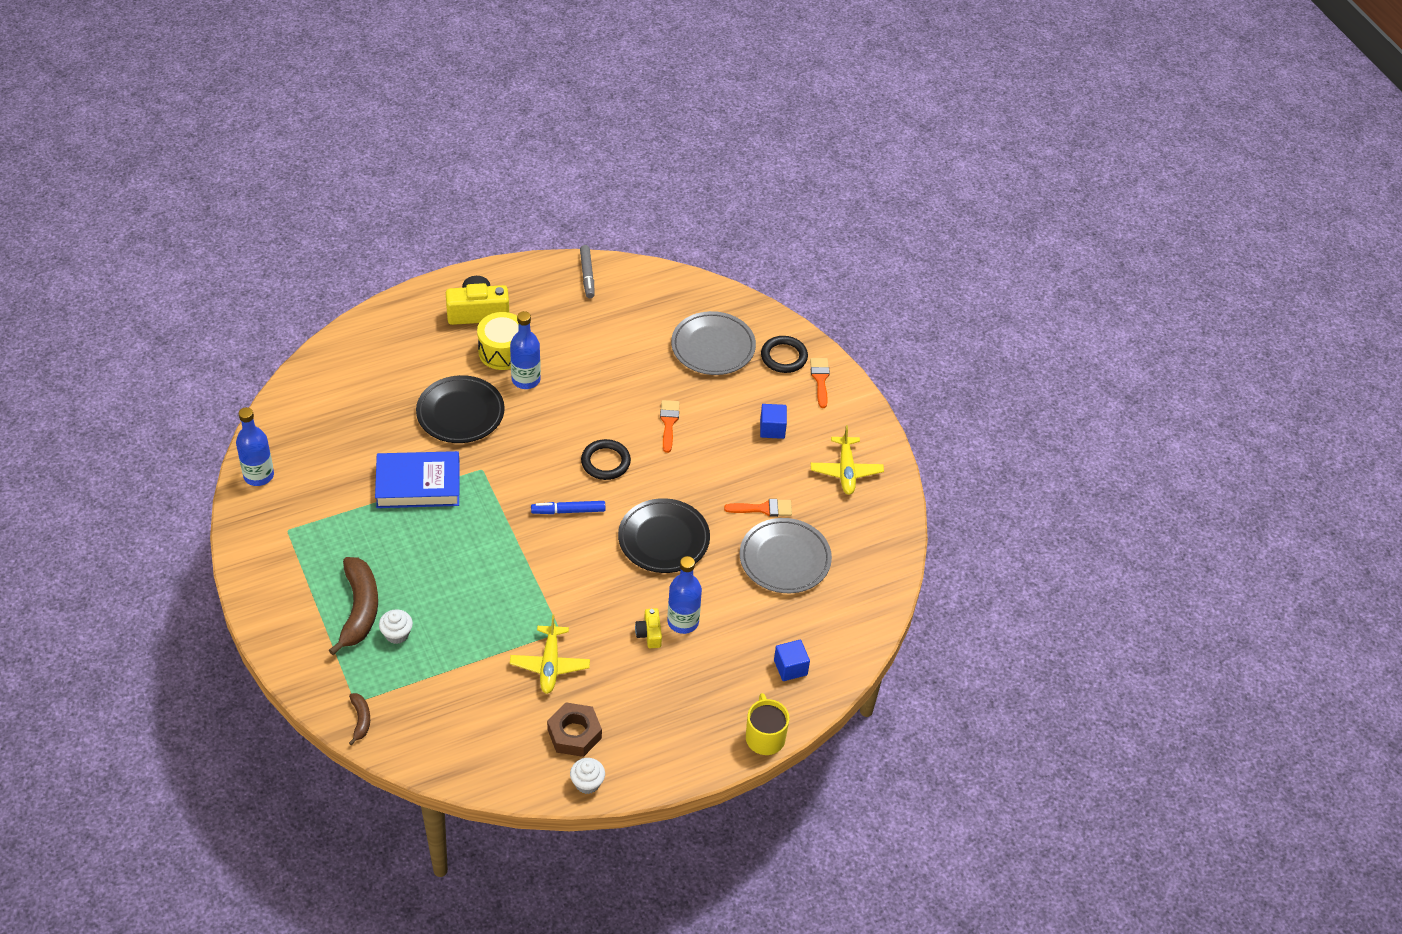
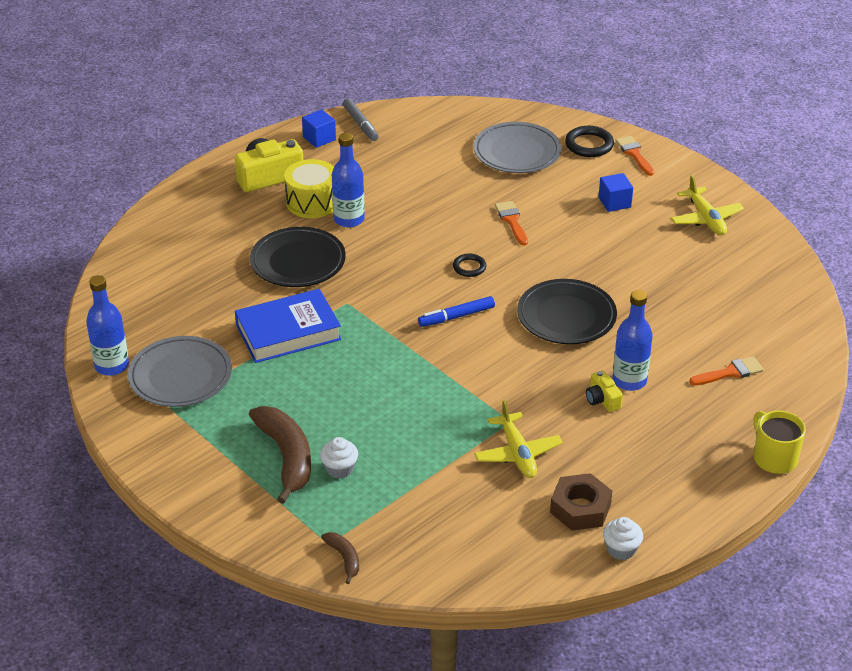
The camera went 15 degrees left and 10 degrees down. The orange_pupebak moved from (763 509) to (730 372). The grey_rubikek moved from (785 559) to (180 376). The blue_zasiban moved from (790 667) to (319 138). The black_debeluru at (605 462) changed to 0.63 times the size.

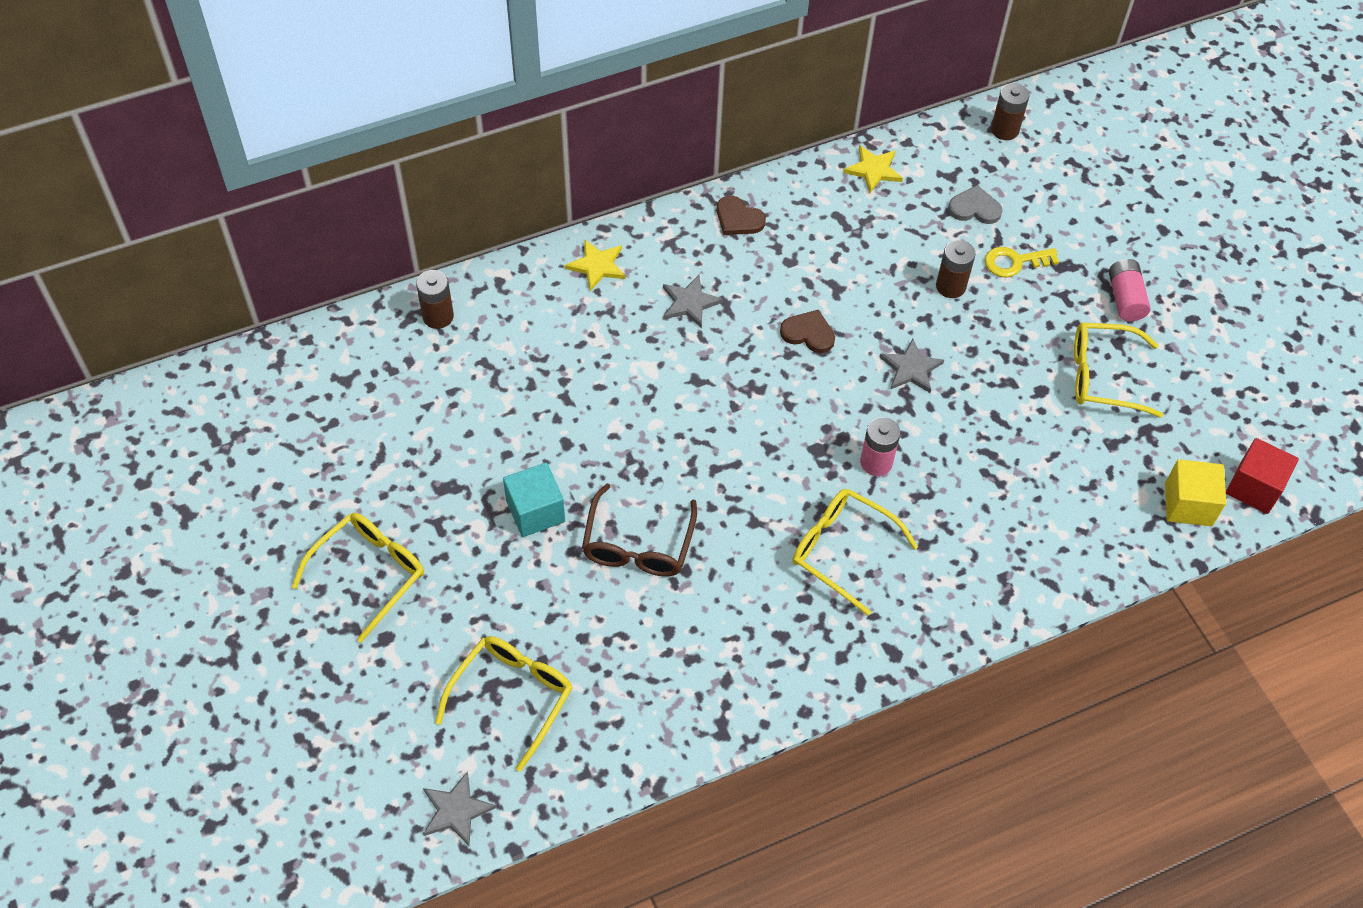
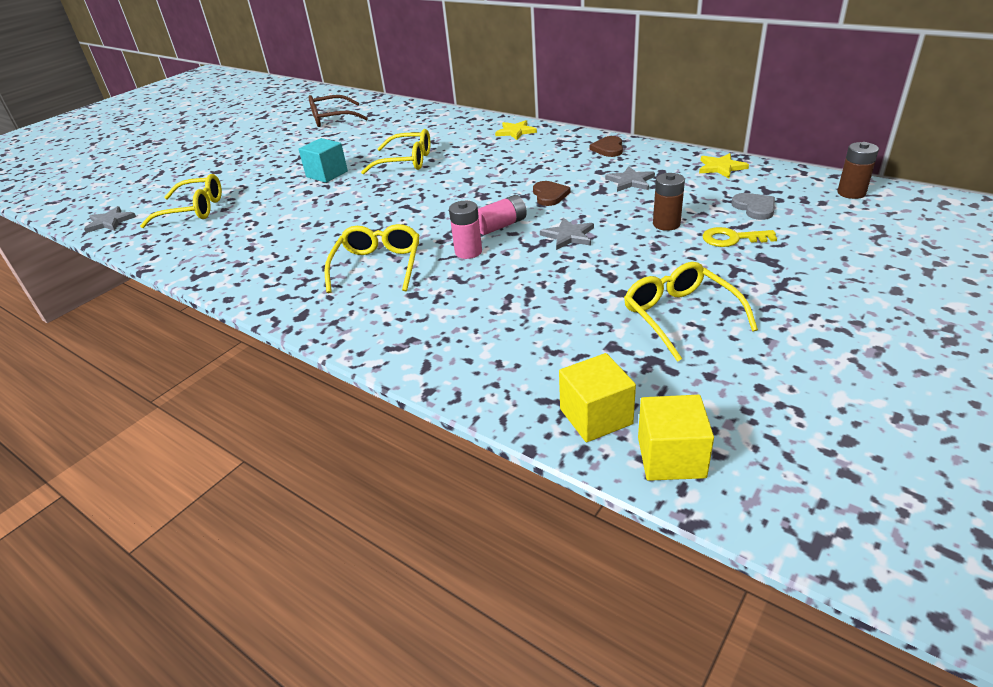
The camera went 65 degrees right and 20 degrees down. The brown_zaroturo at (438 316) disappeared. The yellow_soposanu moved from (369 573) to (406 161). The brown_soposanu moved from (638 544) to (332 118). The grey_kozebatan moved from (690 303) to (630 181). The pink_zaroturo moved from (1125 298) to (501 226). The red_zasiban at (1254 487) became the yellow_zasiban at (671 457). The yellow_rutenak at (1014 262) turned 45 degrees counterclockwise.

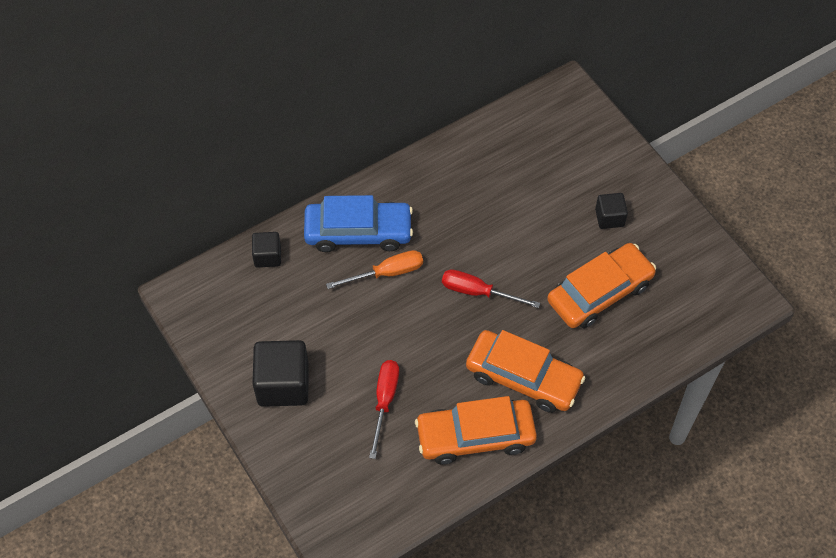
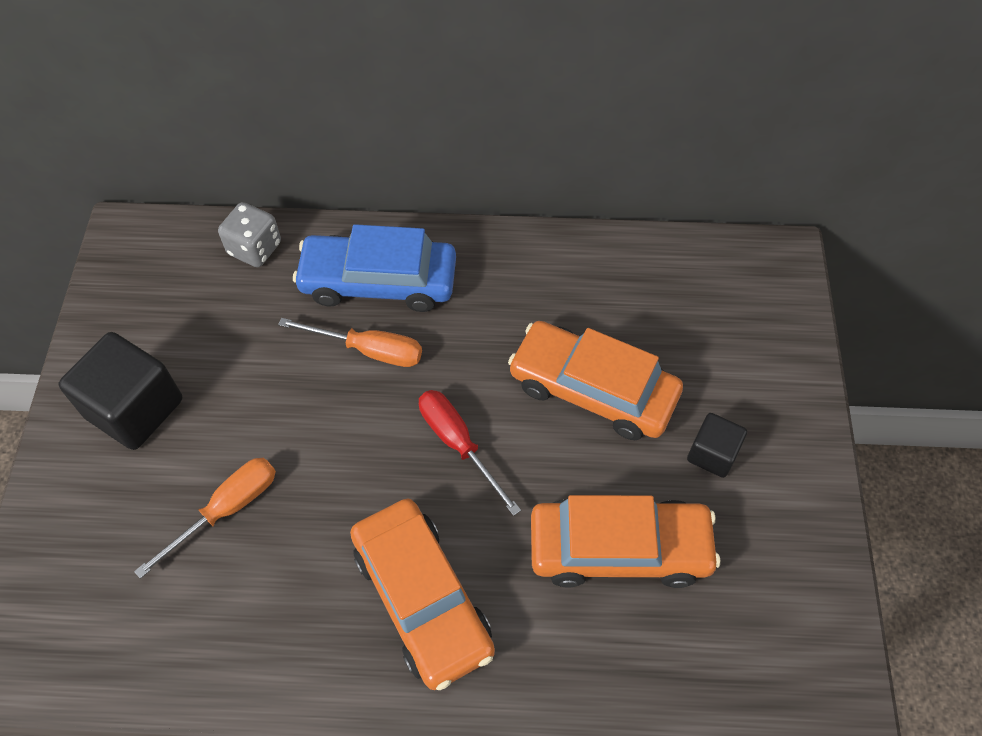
The camera went 35 degrees right and 0 degrees up. The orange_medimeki moved from (475 436) to (593 389). The black_zasiban at (267 256) was replaced by the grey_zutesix at (255 248). The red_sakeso at (384 401) became the orange_sakeso at (226 509). The blue_medimeki at (358 232) turned 150 degrees clockwise.

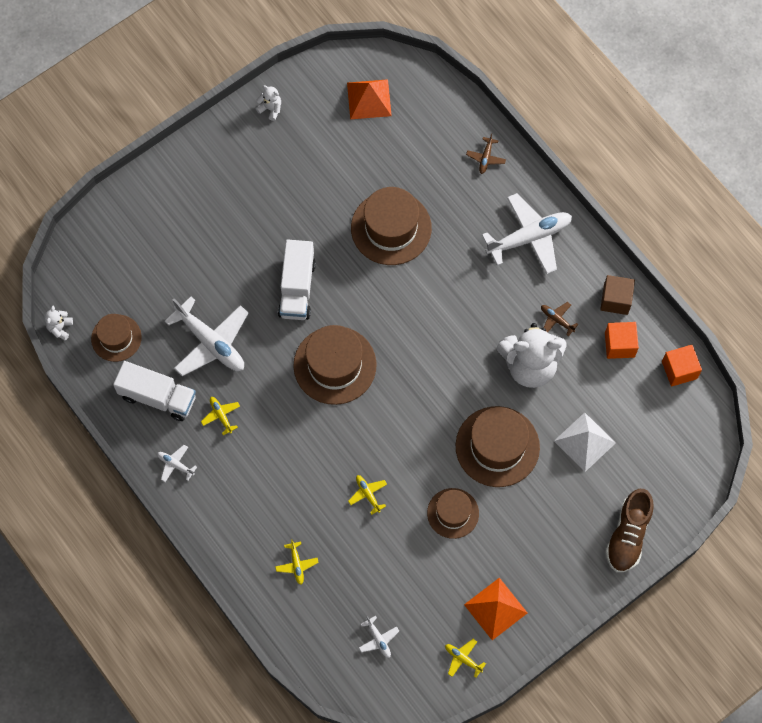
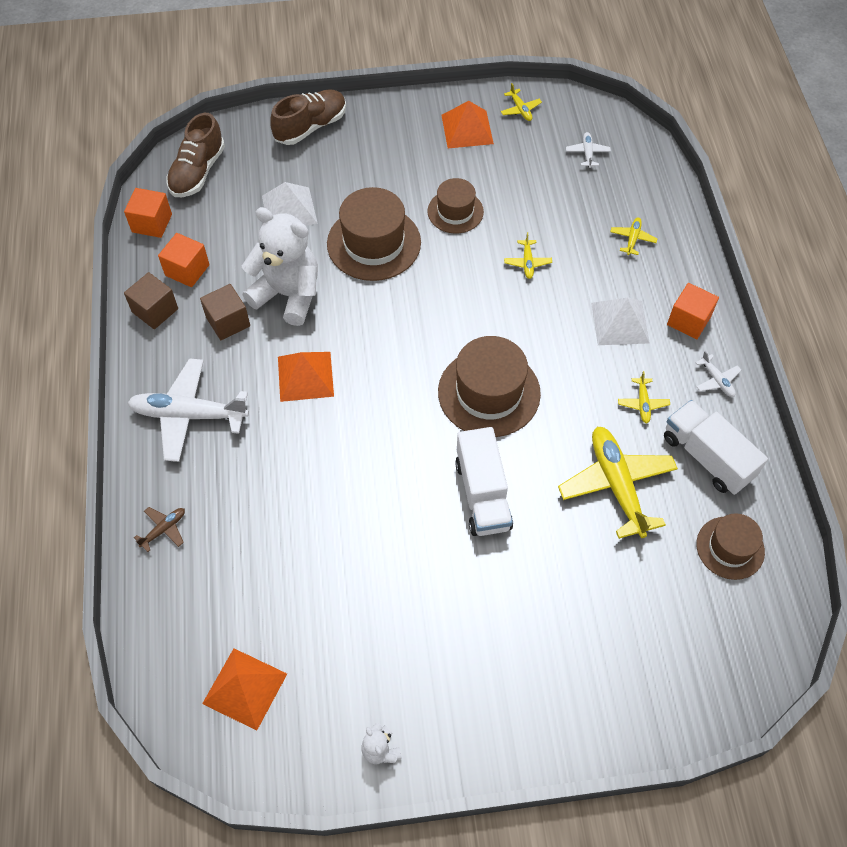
The camera went 150 degrees left and 10 degrees down. The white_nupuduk at (60 328) disappeared. The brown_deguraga at (391 228) disappeared. The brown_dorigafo at (198 172) appeared. The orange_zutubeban at (305 376) appeared. The white_zutubeban at (620 322) appeared. The orange_zasiban at (688 320) appeared. The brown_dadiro at (556 320) was replaced by the brown_zasiban at (228 322). The white_dadiro at (211 342) became the yellow_dadiro at (616 485). The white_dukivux at (297 288) turned 135 degrees clockwise.

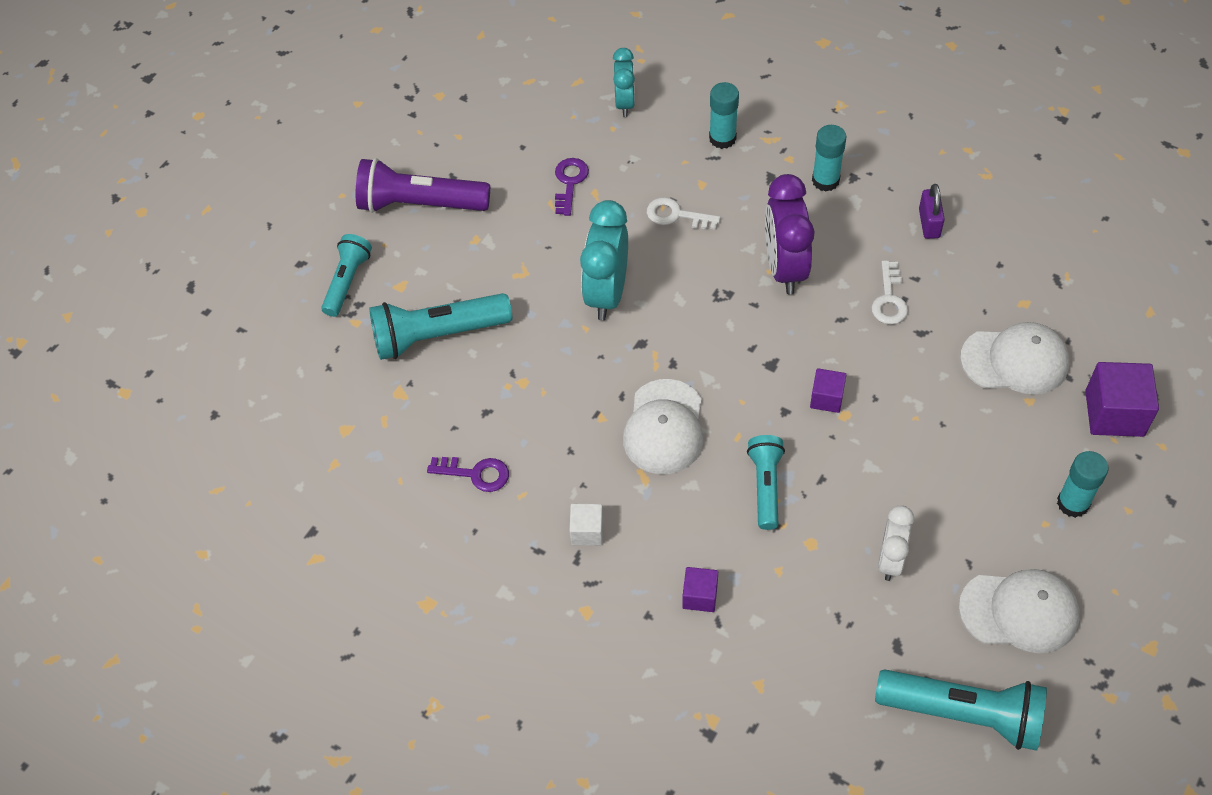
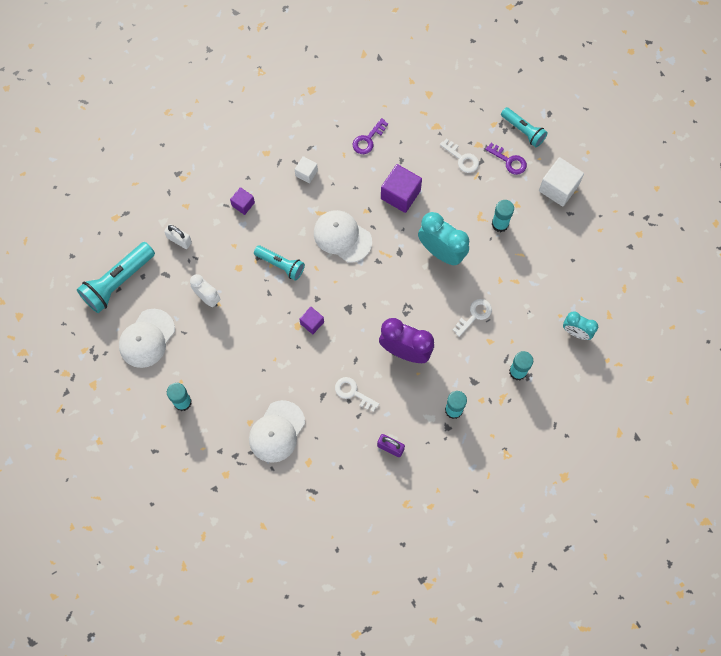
The camera went 115 degrees right and 15 degrees up. The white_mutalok at (179 240) appeared. The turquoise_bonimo at (500 224) appeared. The purple_rutenak moved from (569 182) to (509 161). The purple_zasiban moved from (1114 413) to (400 194). The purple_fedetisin at (420 204) was replaced by the white_zasiban at (558 188). The turquoise_fedetisin at (438 335) was replaced by the white_rutenak at (462 158).

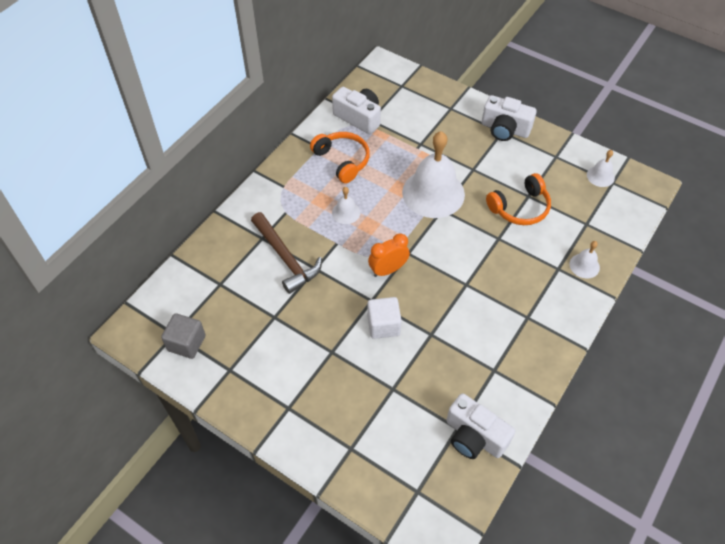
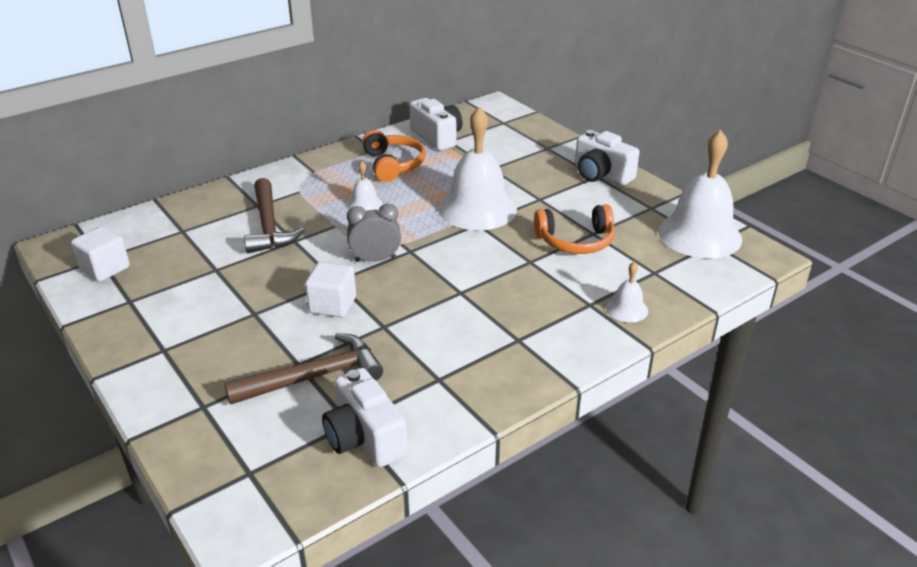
The camera went 20 degrees right and 20 degrees down. The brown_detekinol at (313 377) appeared. The grey_zasiban at (186 343) became the white_zasiban at (105 269). The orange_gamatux at (388 270) became the grey_gamatux at (375 259). The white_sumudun at (600 176) changed to 2.22 times the size.

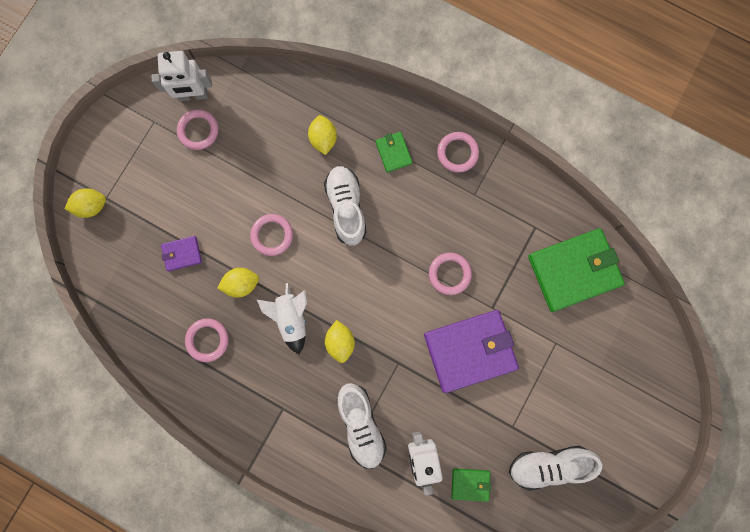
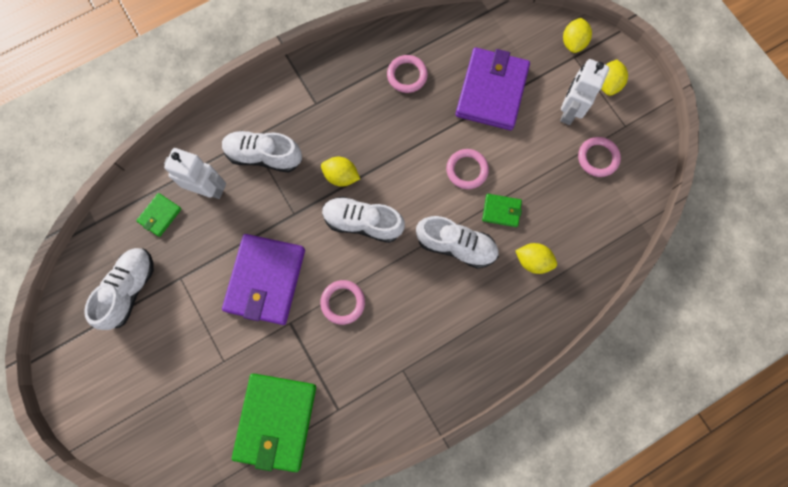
The camera went 120 degrees right and 5 degrees down. The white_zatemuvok at (291 318) disappeared. The pink_debeluru at (457 153) disappeared. The white_dorigafo at (362 222) appeared. The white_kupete moved from (193 95) to (569 111). The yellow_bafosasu moved from (241 284) to (607 84). The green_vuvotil moved from (393 152) to (501 211). The purple_vuvotil at (182 254) changed to 2.17 times the size.

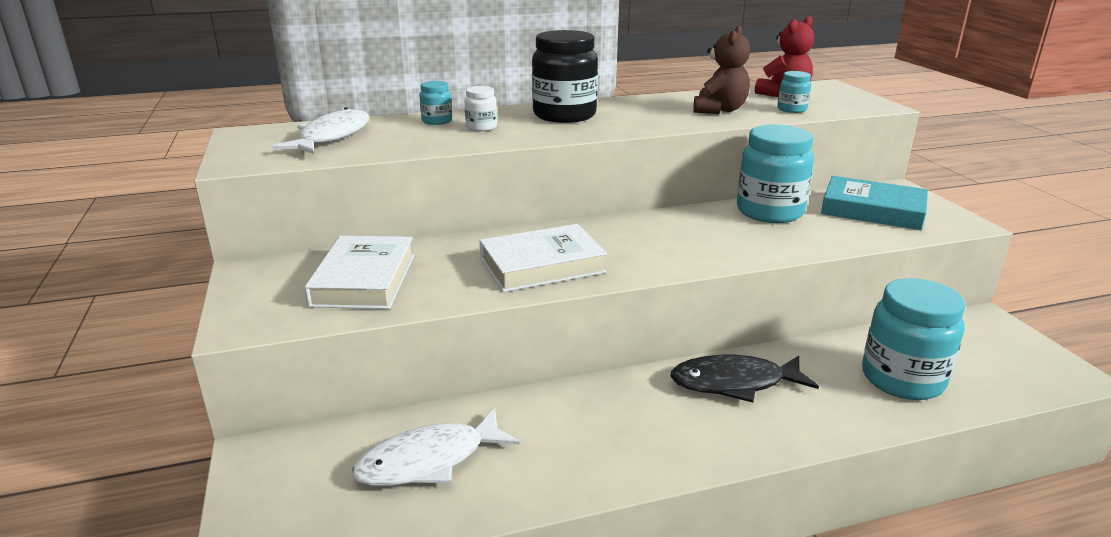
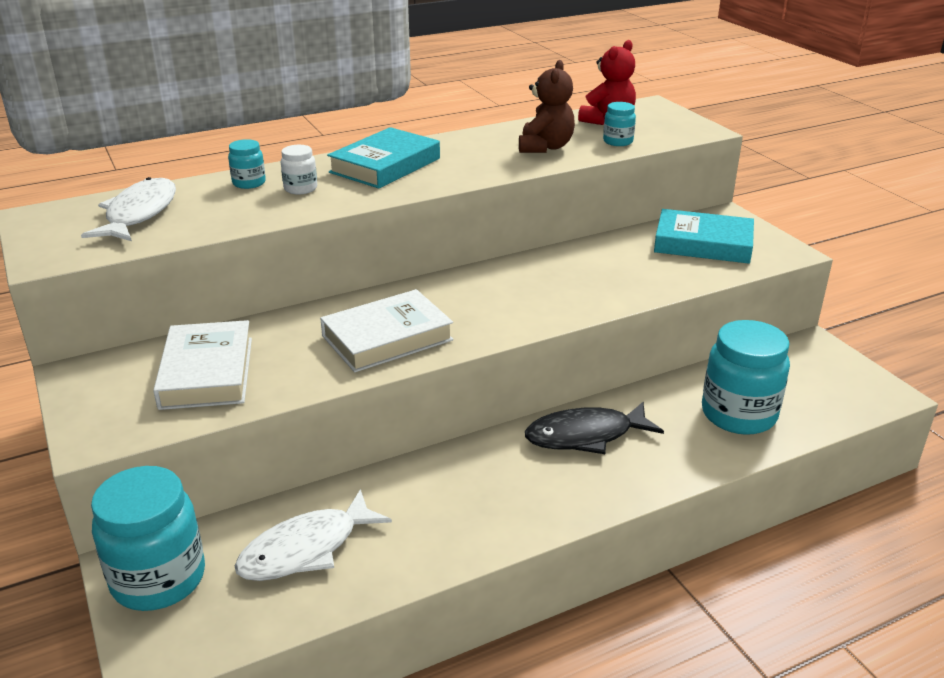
The camera went 10 degrees left and 5 degrees up. The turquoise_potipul moved from (769 212) to (158 579). The black_potipul at (564 115) was replaced by the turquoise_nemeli at (385 165).

